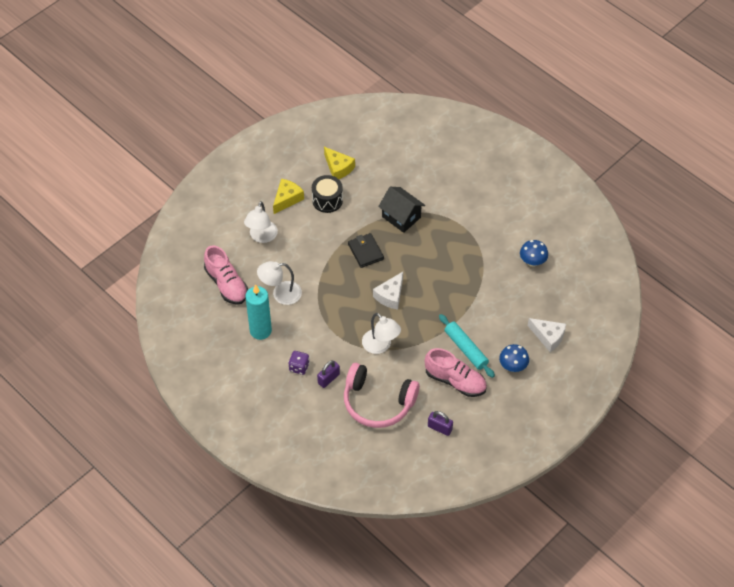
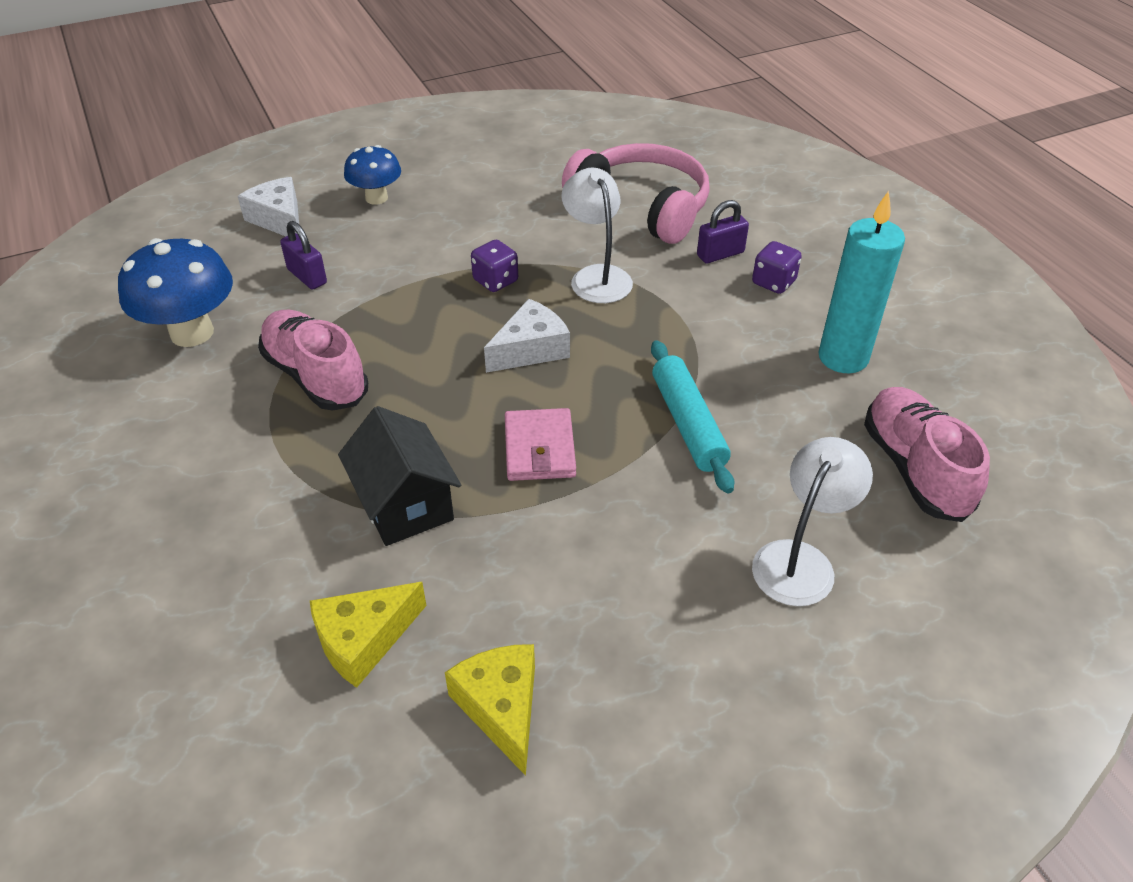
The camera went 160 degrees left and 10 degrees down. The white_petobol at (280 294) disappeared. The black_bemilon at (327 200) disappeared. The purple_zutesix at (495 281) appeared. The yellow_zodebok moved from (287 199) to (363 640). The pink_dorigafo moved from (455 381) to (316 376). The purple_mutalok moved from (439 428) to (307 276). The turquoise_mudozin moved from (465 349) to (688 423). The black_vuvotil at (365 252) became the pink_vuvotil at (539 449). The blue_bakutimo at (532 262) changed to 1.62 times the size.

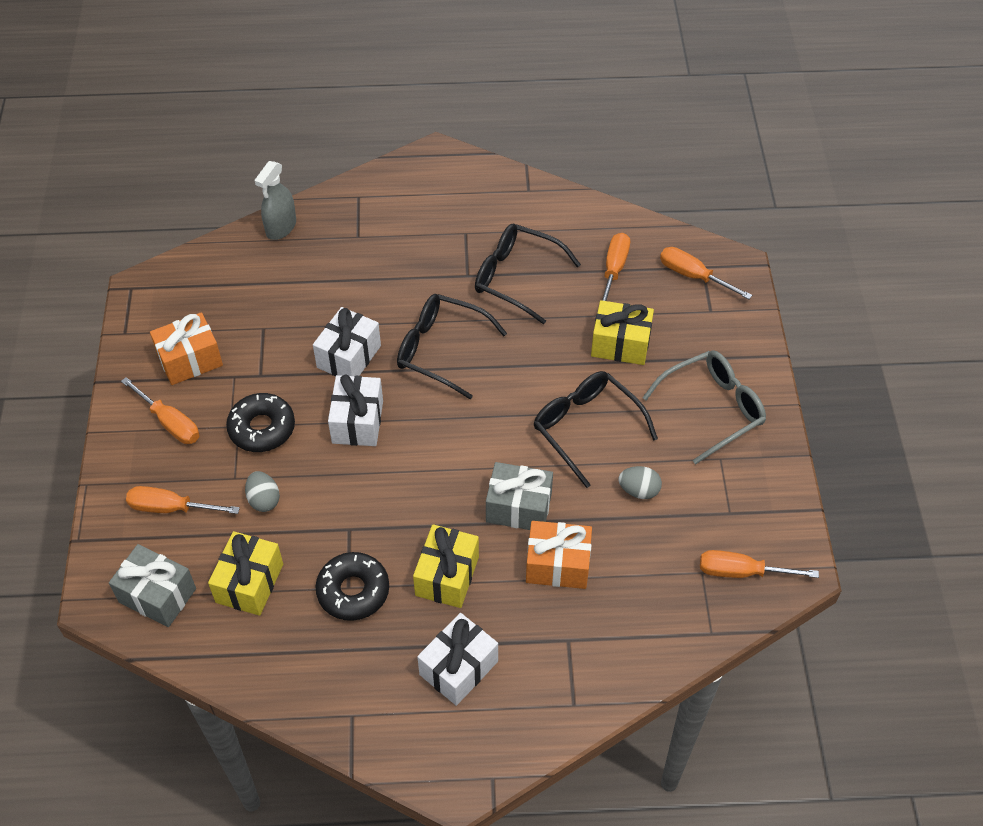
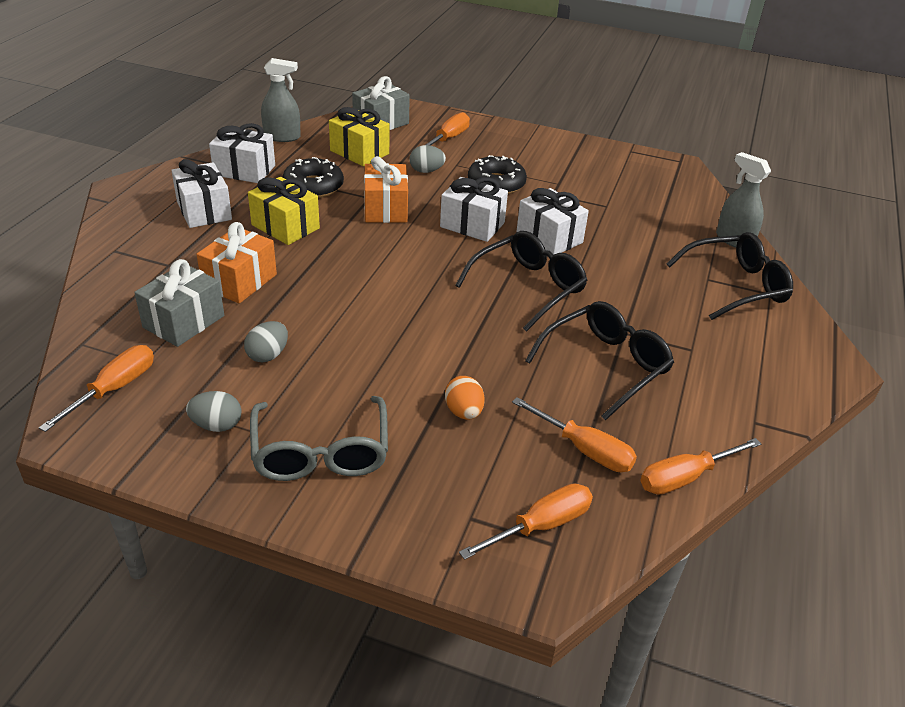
The camera went 110 degrees right and 15 degrees down. The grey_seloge at (217 425) appeared. The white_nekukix at (244 170) appeared. The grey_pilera at (282 137) appeared. The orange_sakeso moved from (170 423) to (684 478). The orange_nekukix moved from (190 360) to (386 209). The grey_nekukix moved from (519 507) to (184 321). The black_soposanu moved from (586 428) to (736 286). The yellow_nekukix at (620 344) was replaced by the orange_seloge at (463 412).

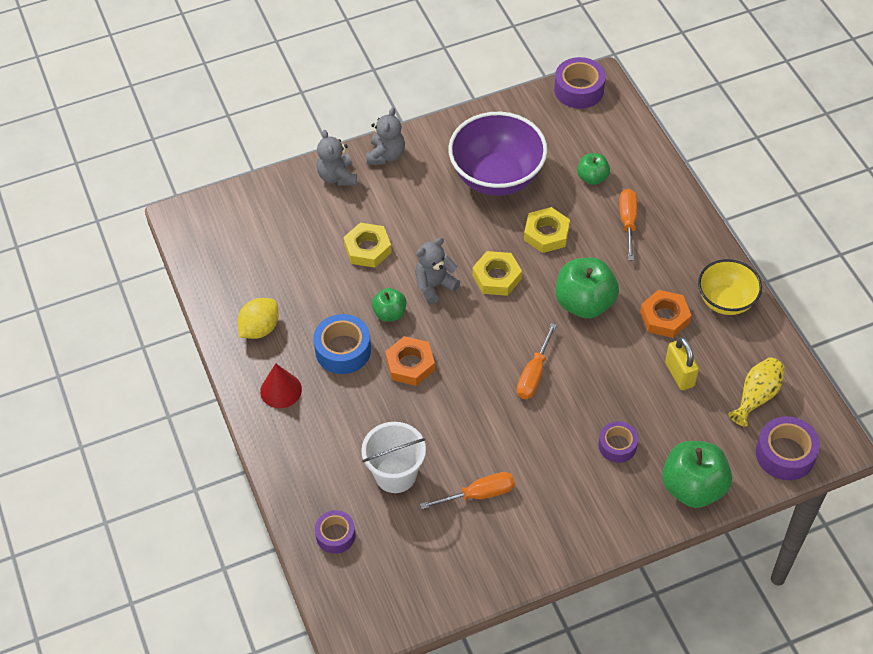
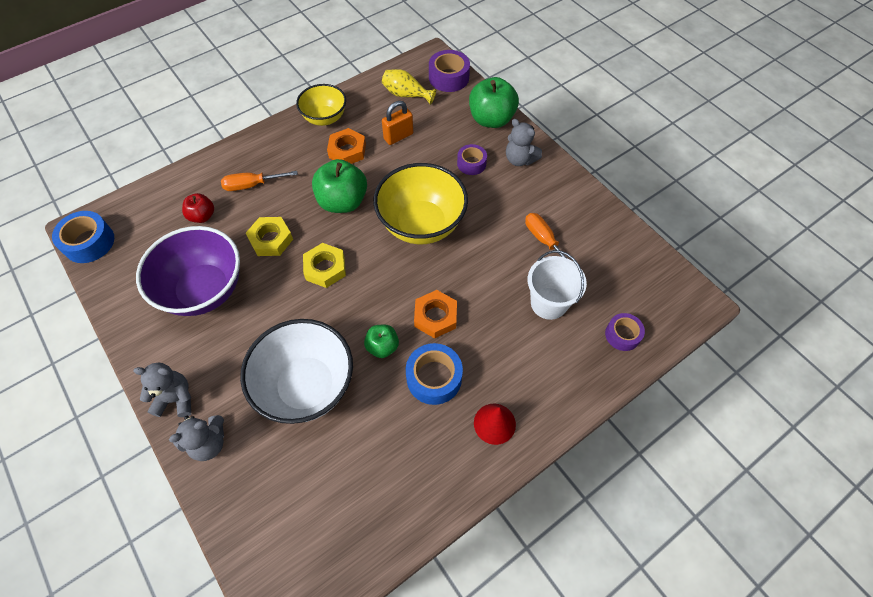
The camera went 105 degrees left and 5 degrees up. The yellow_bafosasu at (260 328) disappeared. The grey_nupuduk moved from (434 285) to (519 159). The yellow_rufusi at (367 249) was replaced by the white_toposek at (306 386). The orange_sakeso at (534 374) was replaced by the yellow_toposek at (421 224). The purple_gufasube at (579 90) became the blue_gufasube at (89 242). The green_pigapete at (592 178) became the red_pigapete at (202 216). The yellow_mutalok at (679 374) became the orange_mutalok at (398 136).

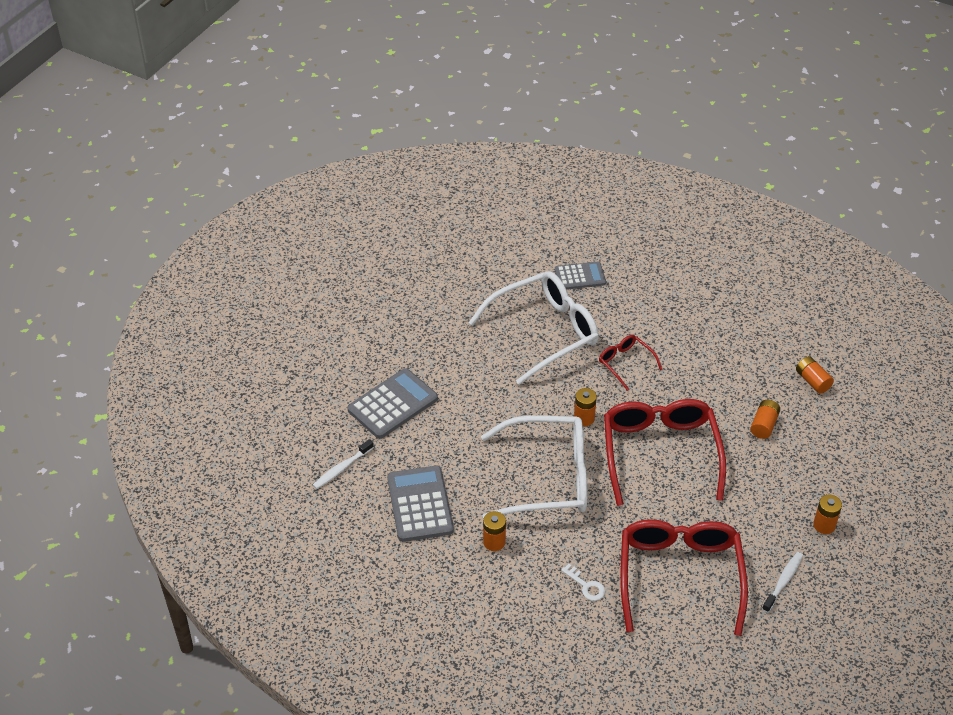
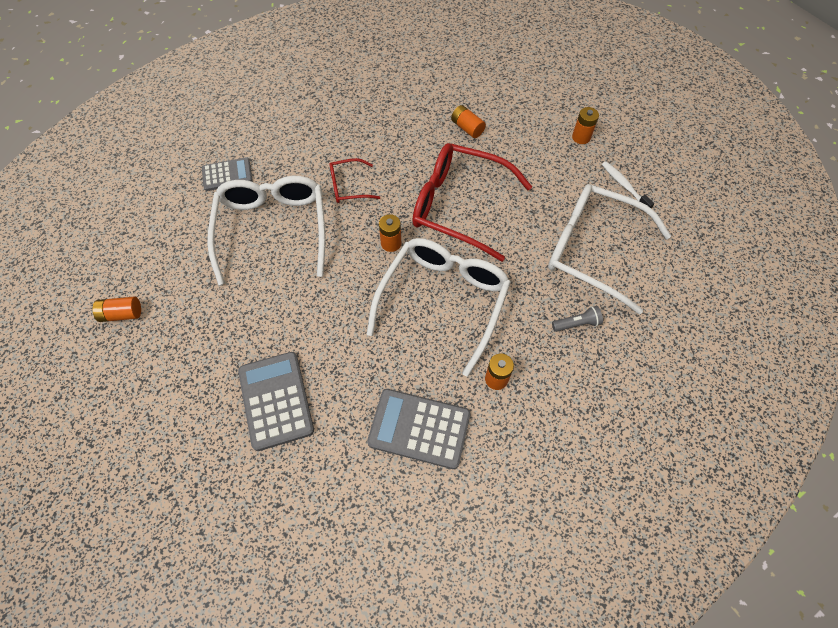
The camera went 65 degrees left and 15 degrees up. The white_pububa at (341 468) disappeared. The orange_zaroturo moved from (812 381) to (122 314). The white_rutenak at (586 586) was replaced by the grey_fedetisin at (576 323). The red_soposanu at (679 576) became the white_soposanu at (593 250). The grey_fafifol at (580 276) turned 60 degrees clockwise.

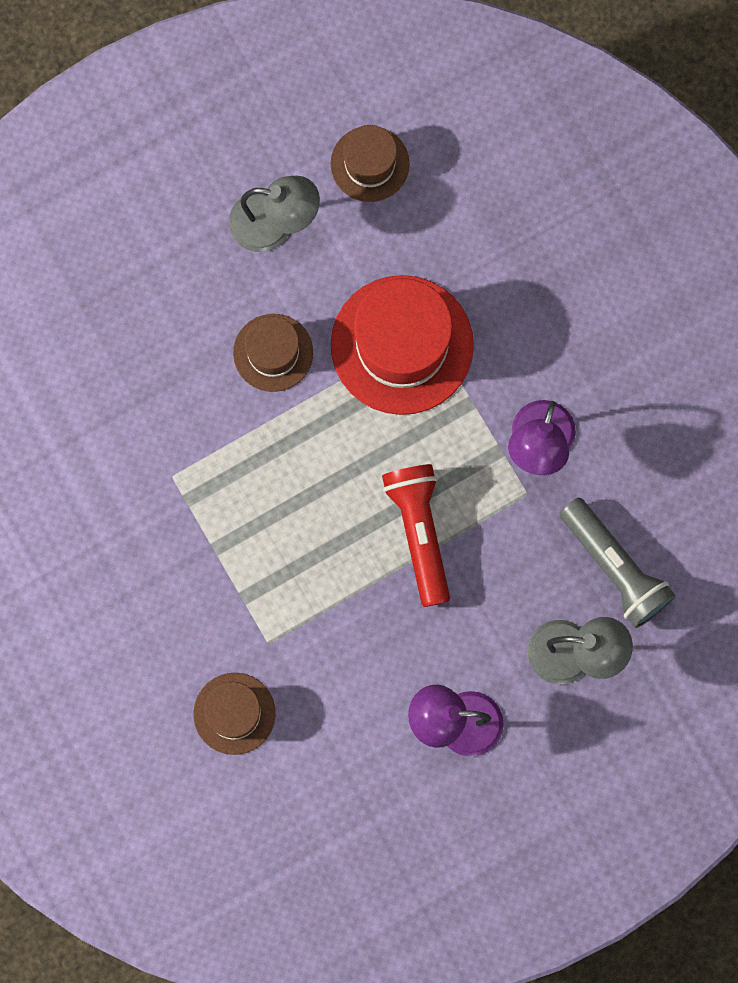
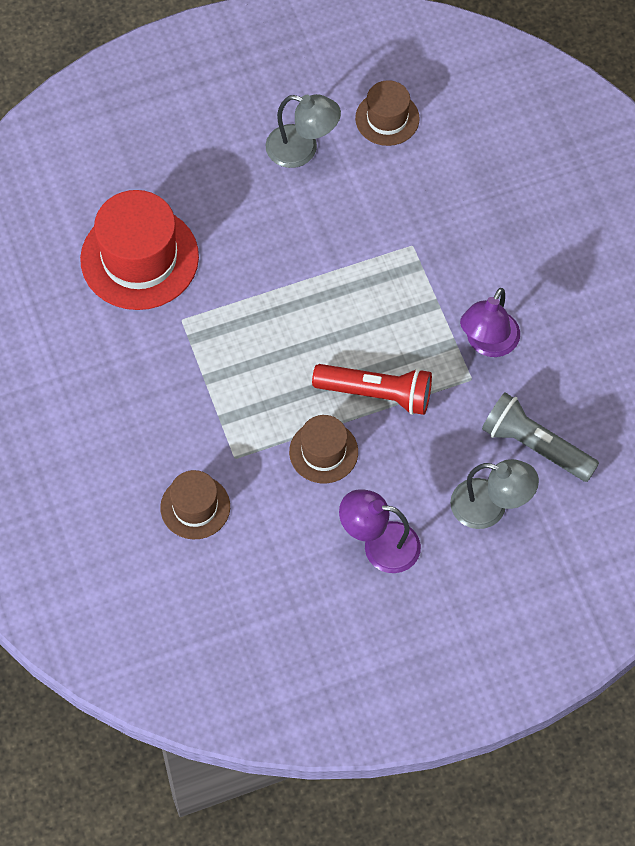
The camera went 10 degrees right and 15 degrees down. The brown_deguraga moved from (273 353) to (323 452). The red_deguraga moved from (402 345) to (139 258). The red_fedetisin at (419 533) turned 105 degrees clockwise. The grey_fedetisin at (614 567) turned 150 degrees clockwise.

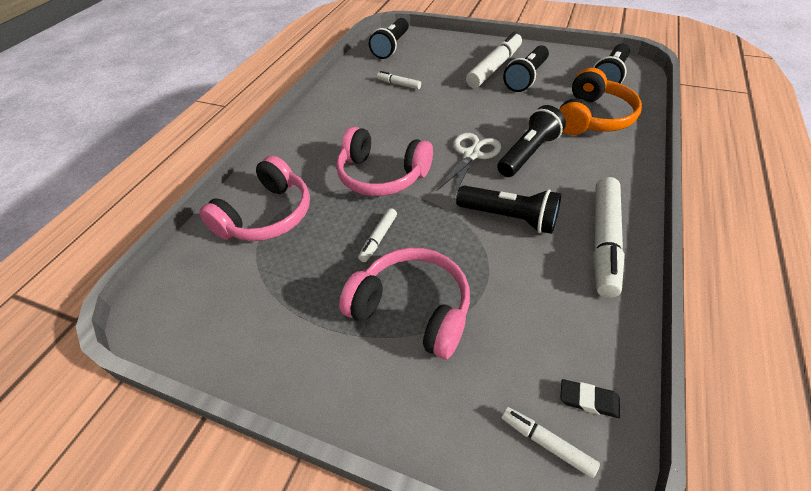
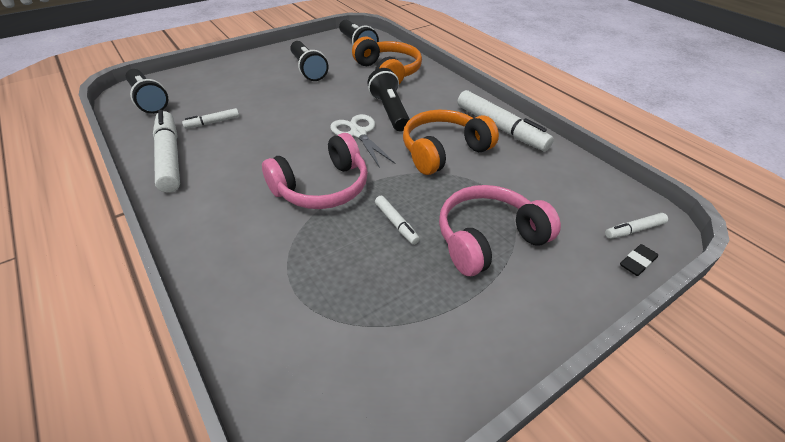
The camera went 60 degrees left and 5 degrees down. The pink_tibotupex at (267 216) disappeared. The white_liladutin moved from (494 67) to (169 157). The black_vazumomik moved from (588 400) to (637 262). The black_fedetisin at (509 218) was replaced by the orange_tibotupex at (443 151).

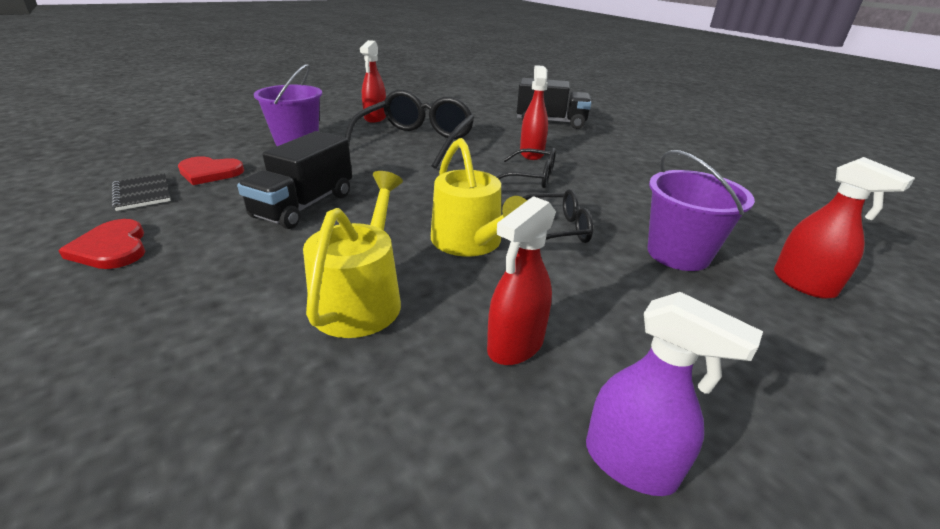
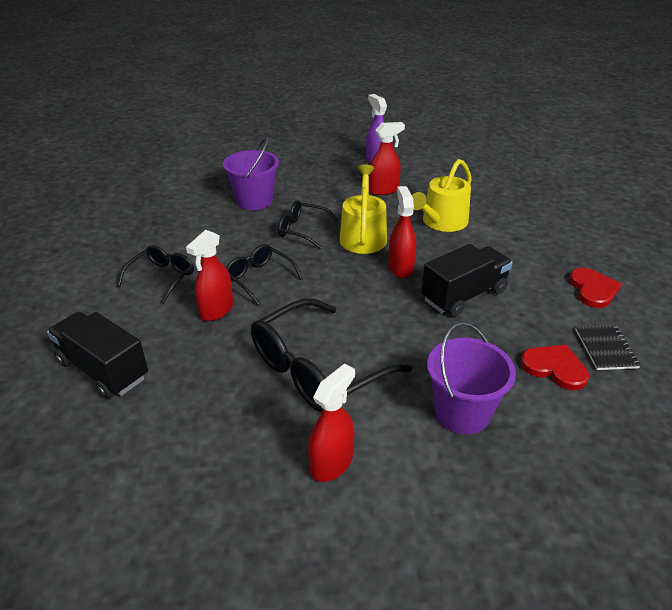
The camera went 150 degrees left and 5 degrees up. The black_soposanu at (162 277) appeared. The red_pilera moved from (803 284) to (400 267).

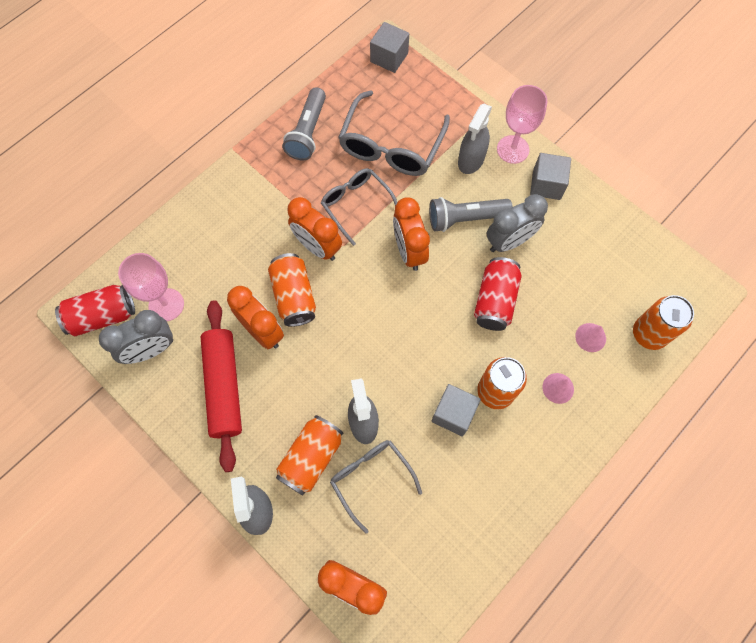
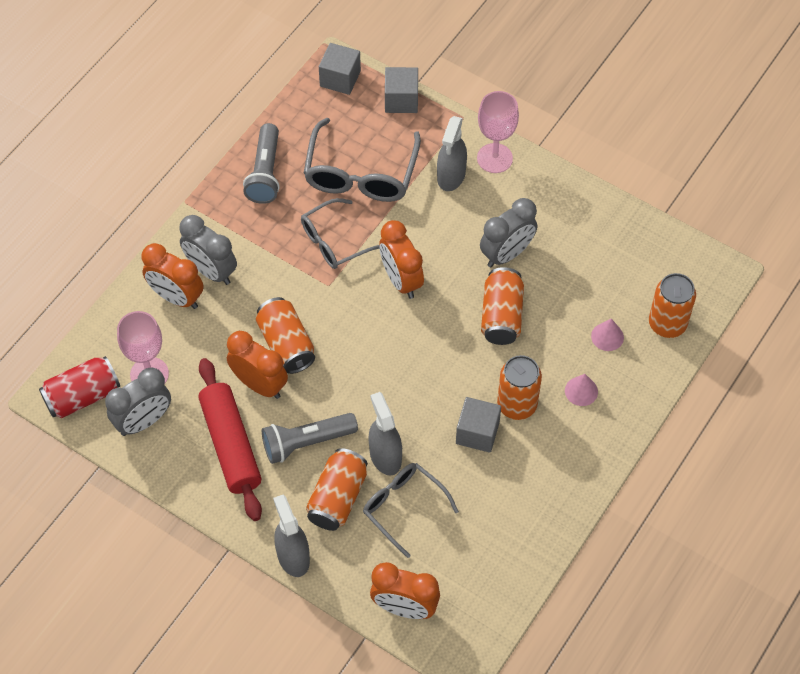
The camera went 10 degrees left and 10 degrees down. The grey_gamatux at (211 271) appeared. The orange_gamatux moved from (317 247) to (176 297). The grey_fedetisin moved from (465 218) to (306 442). The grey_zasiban moved from (546 184) to (401 100). The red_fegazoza at (495 300) became the orange_fegazoza at (501 316). The grey_soposanu at (356 205) turned 75 degrees counterclockwise.

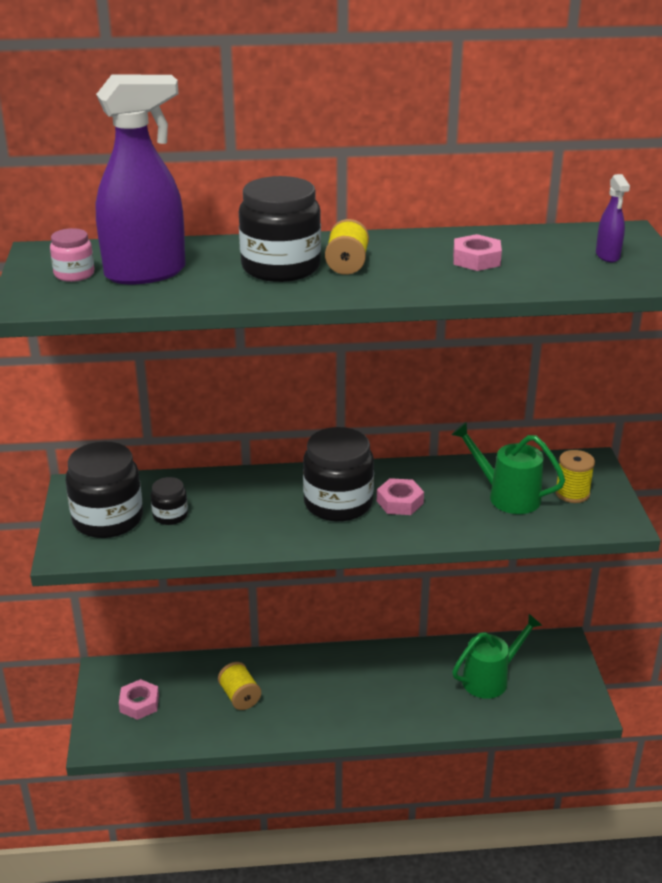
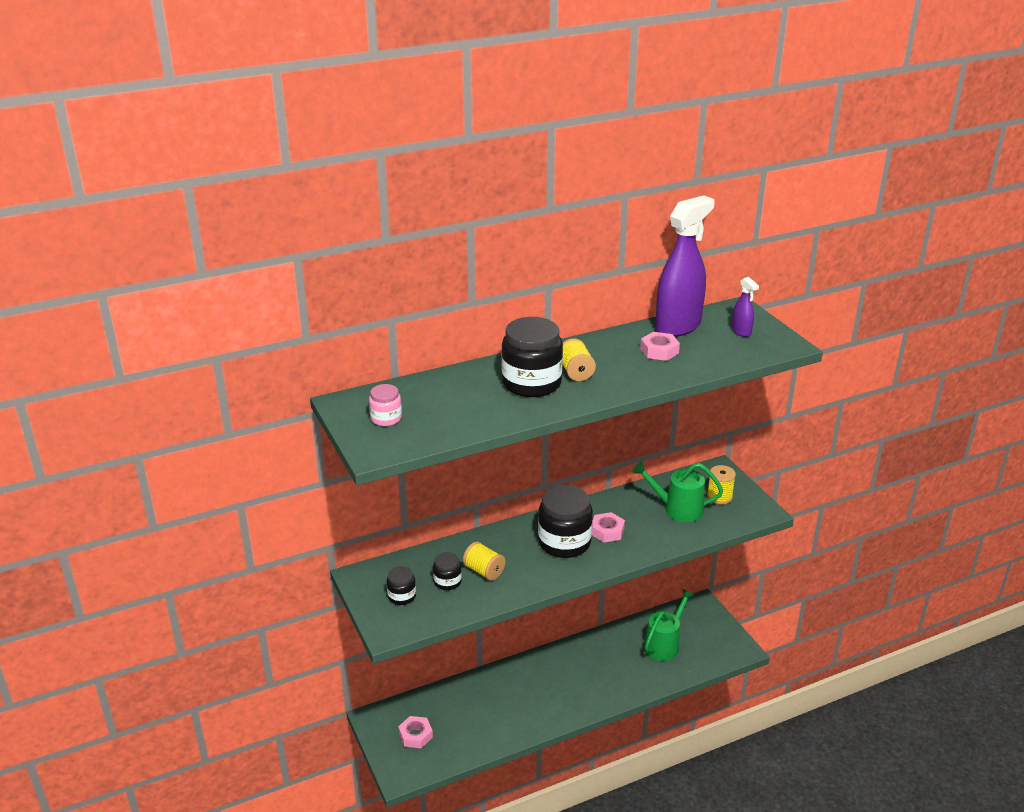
The camera went 20 degrees left and 0 degrees up. The purple_pilera moved from (146 273) to (678 326). The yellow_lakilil moved from (240 696) to (484 571). The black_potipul at (108 519) changed to 0.50 times the size.

